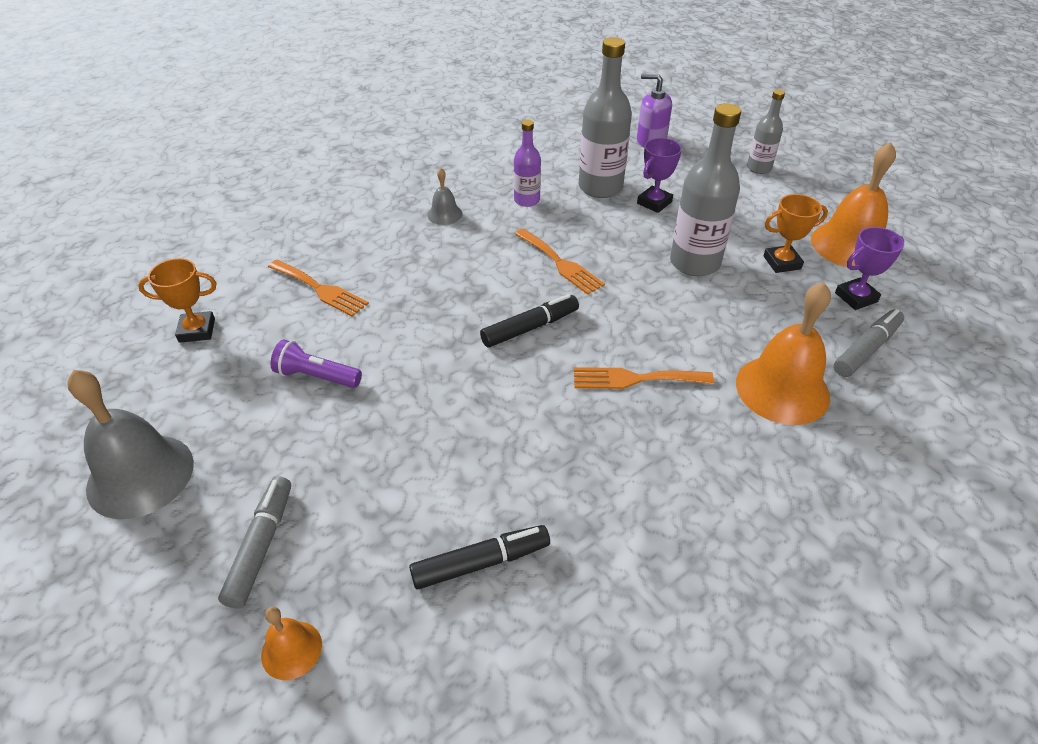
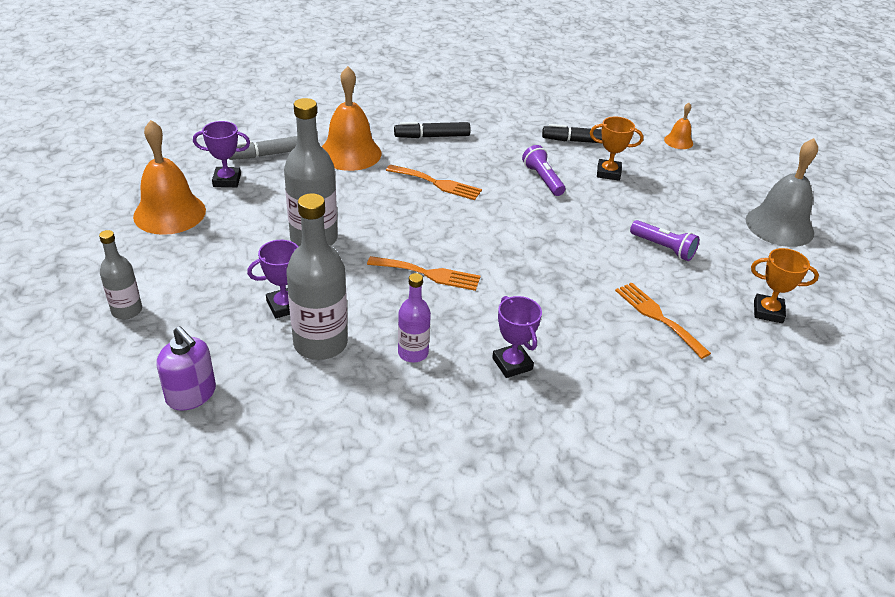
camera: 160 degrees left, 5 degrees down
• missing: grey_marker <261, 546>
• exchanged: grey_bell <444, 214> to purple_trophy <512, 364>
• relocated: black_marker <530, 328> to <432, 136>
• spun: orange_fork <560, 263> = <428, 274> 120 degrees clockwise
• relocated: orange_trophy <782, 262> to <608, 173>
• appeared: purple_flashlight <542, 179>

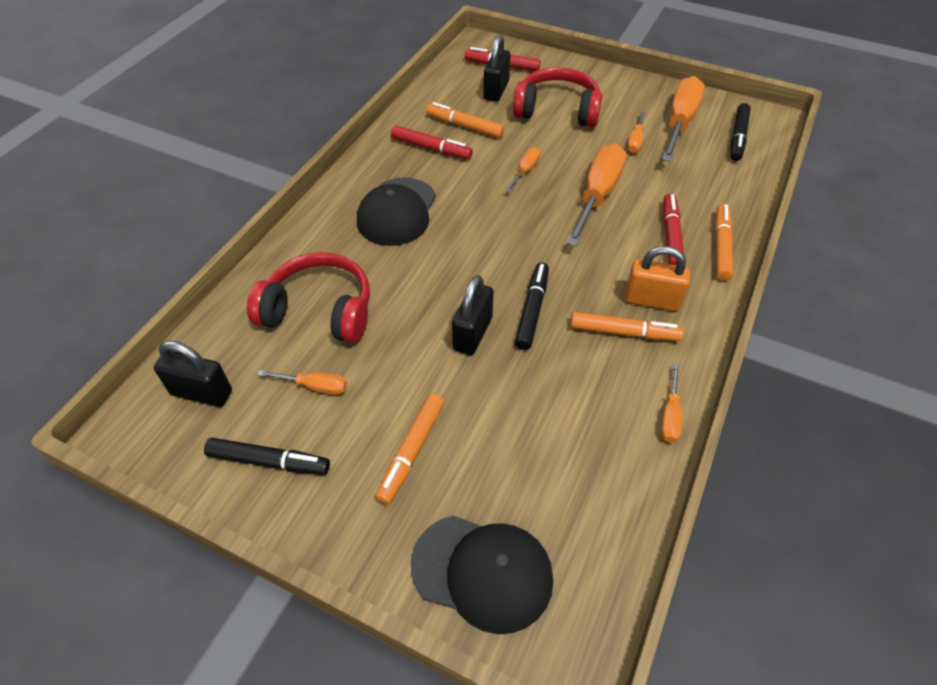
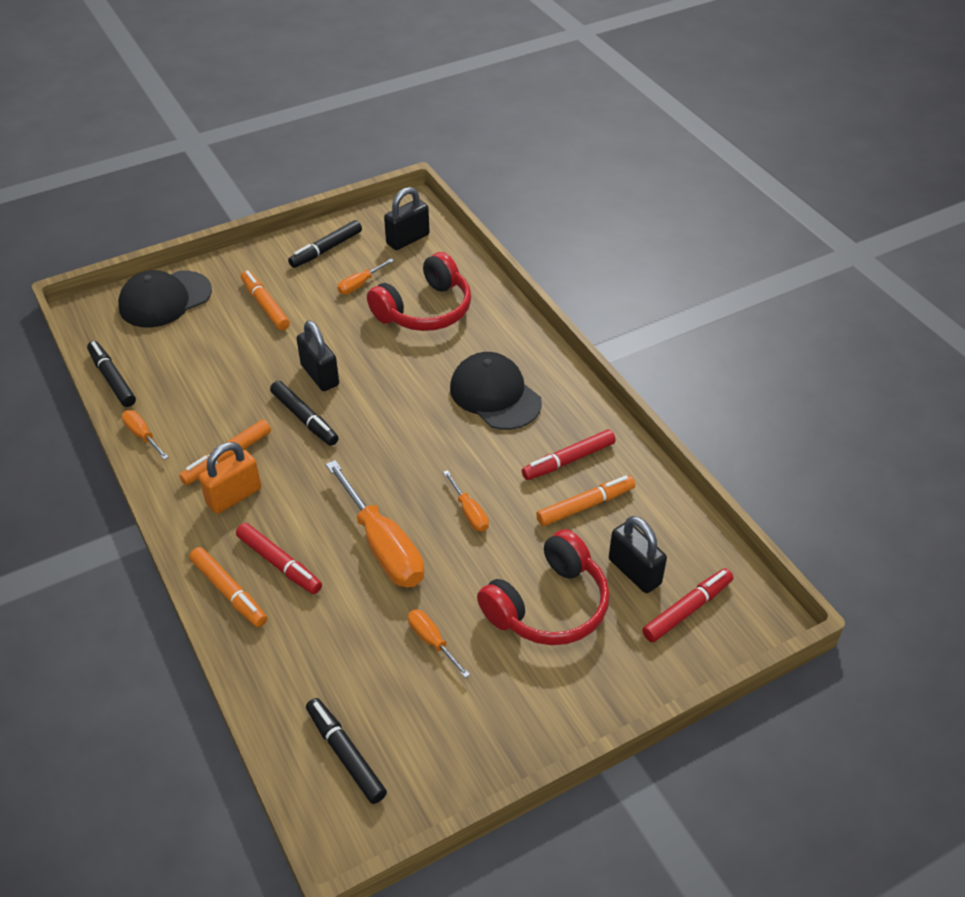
camera: 125 degrees right, 5 degrees down
• missing: orange_screwdriver <680, 122>
• appeared: black_marker <112, 379>

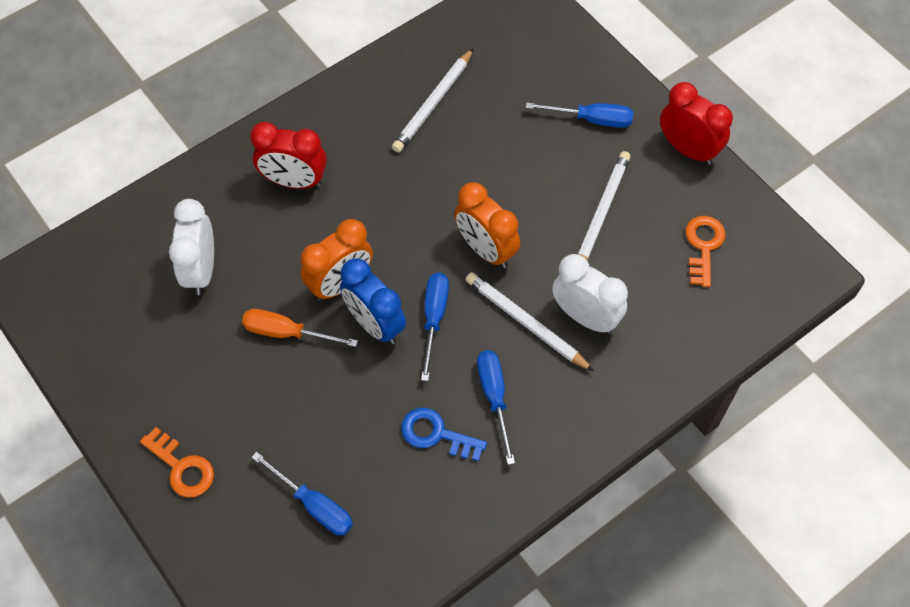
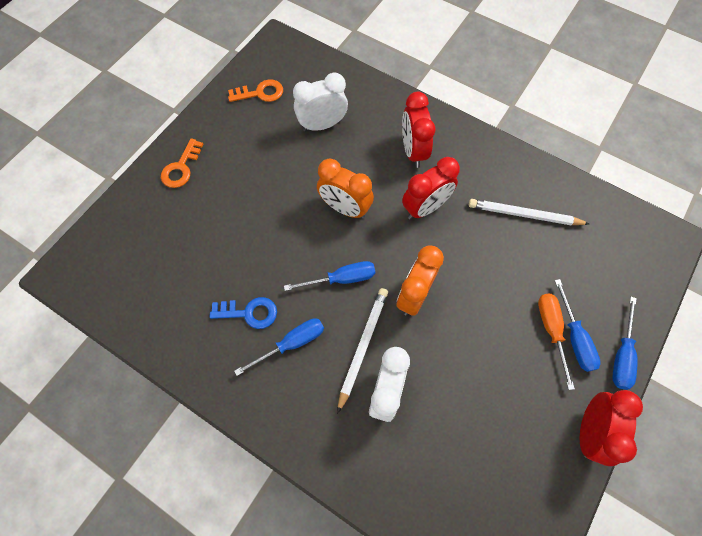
camera: 70 degrees right, 5 degrees up
• relocated: orange_screwdriver <287, 333> to <551, 330>
• relocated: blue_screwdriver <314, 505> to <621, 355>
• missing: blue_clock <375, 324>
• spun: blue_key <436, 434> = <249, 313> 90 degrees clockwise
• missing: white_pencil <601, 213>
• relocated: orange_key <703, 246> to <260, 93>
• appeared: red_clock <425, 208>

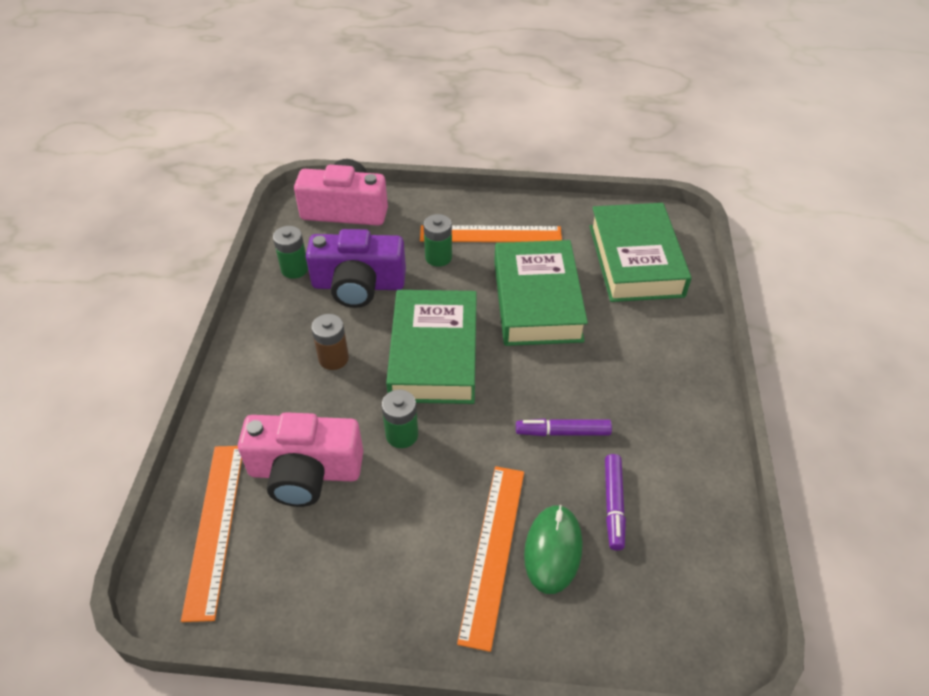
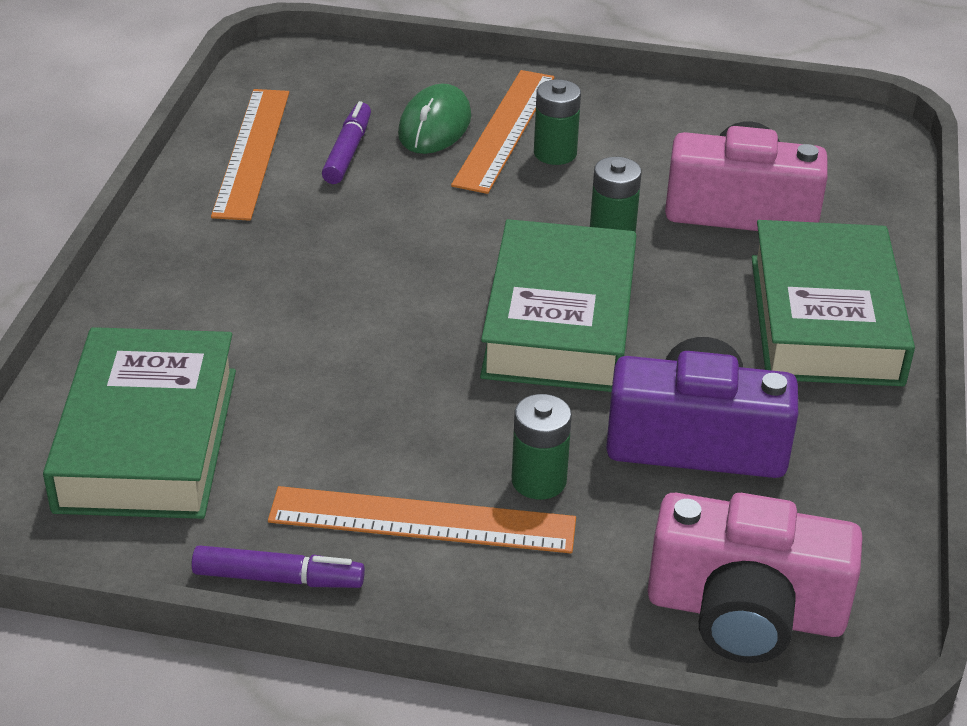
camera: 175 degrees left, 10 degrees down
• relocated: orange_ruler <215, 527> to <251, 152>
• relocated: green_battery <294, 269> to <555, 153>
• missing: brown_battery <333, 358>
• relocated: green_book <537, 301> to <825, 319>
• relocated: purple_marker <563, 432> to <278, 578>

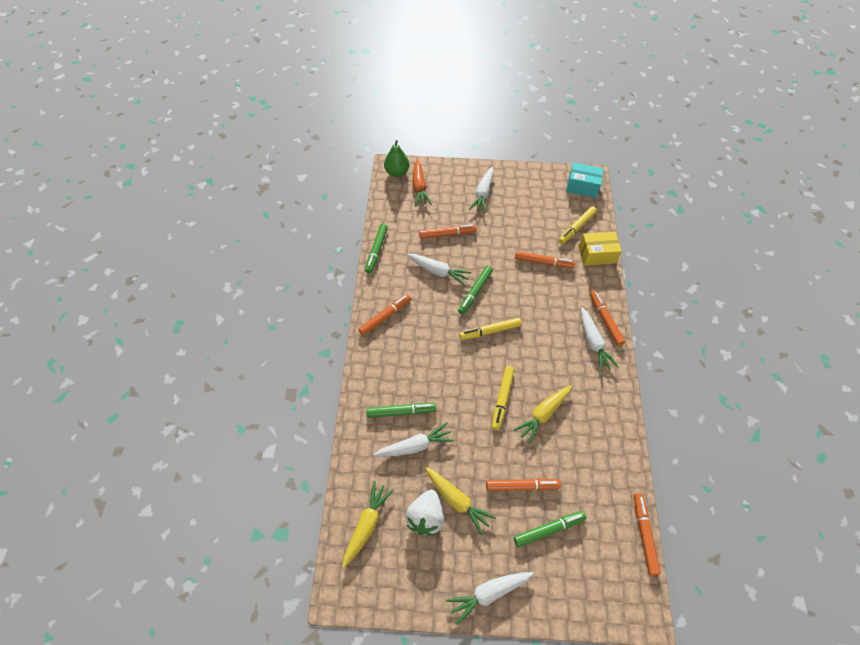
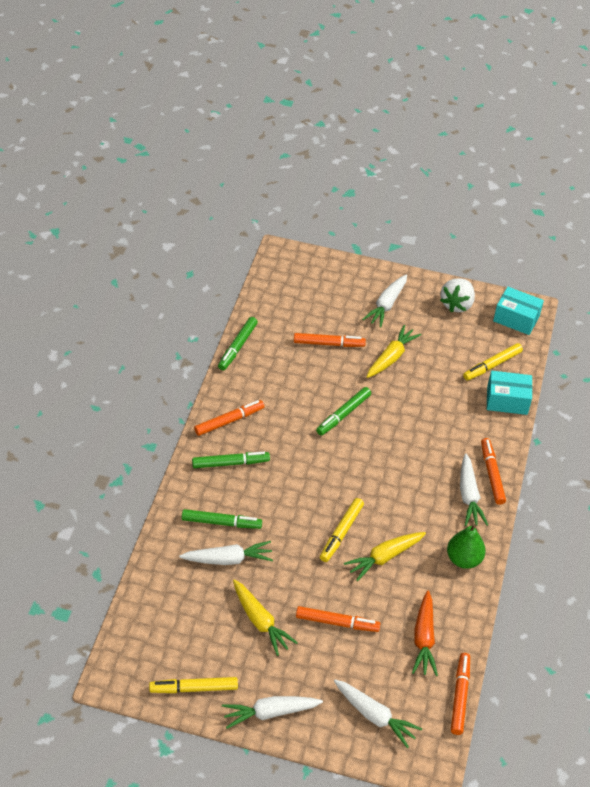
camera: 10 degrees right, 10 degrees down
• relocated: yellow_carrot <367, 524> to <391, 357>
• relocated: green_pear <397, 172> to <463, 559>
• relocated: white_strawberry <425, 517> to <456, 304>
• relocated: white_carrot <438, 271> to <375, 716>
• relocated: orange_carrot <419, 188> to <424, 639>
• relocated: yellow_marker <490, 331> to <194, 688>
• relocated: green_marker <549, 529> to <230, 463>
• missing: orange_marker <543, 262>
• colour: yellow_box <596, 254> to turquoise_box <507, 400>

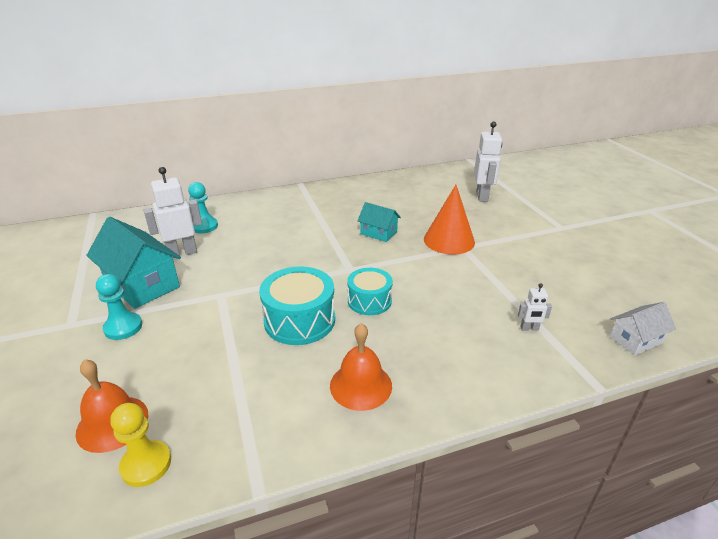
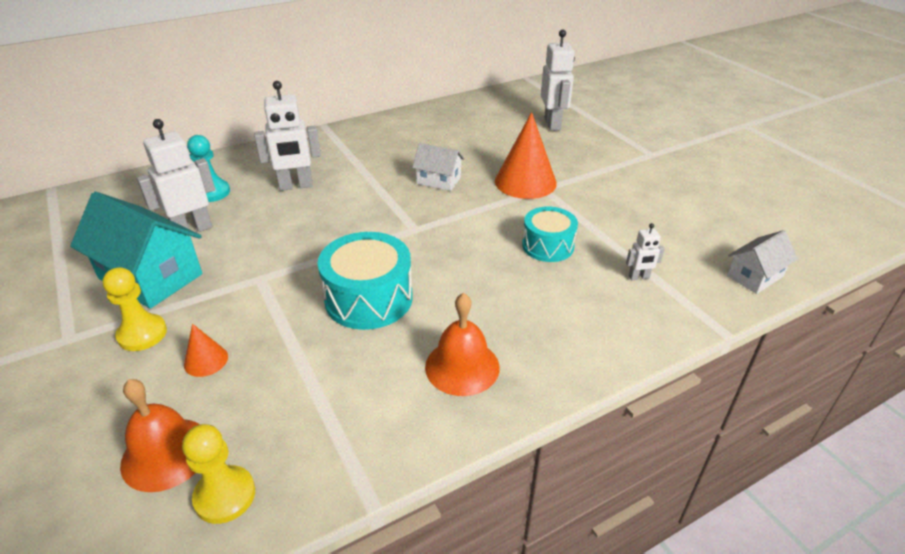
camera: 10 degrees left, 5 degrees up
• colour: turquoise_pawn <123, 327> to yellow_pawn <142, 334>
• relocated: turquoise_drum <369, 301> to <548, 246>
• colour: turquoise_house <378, 233> to white_house <439, 180>
• appeared: orange_cone <206, 360>
• appeared: white_robot <296, 186>

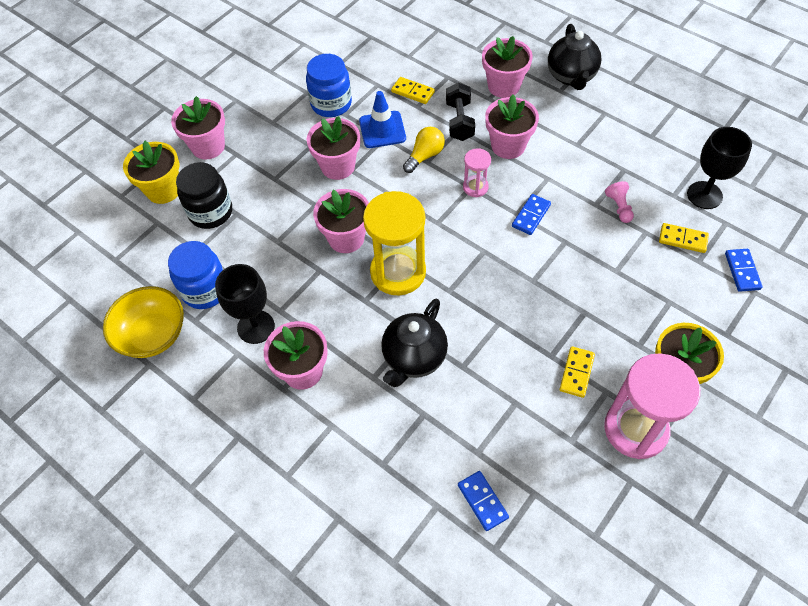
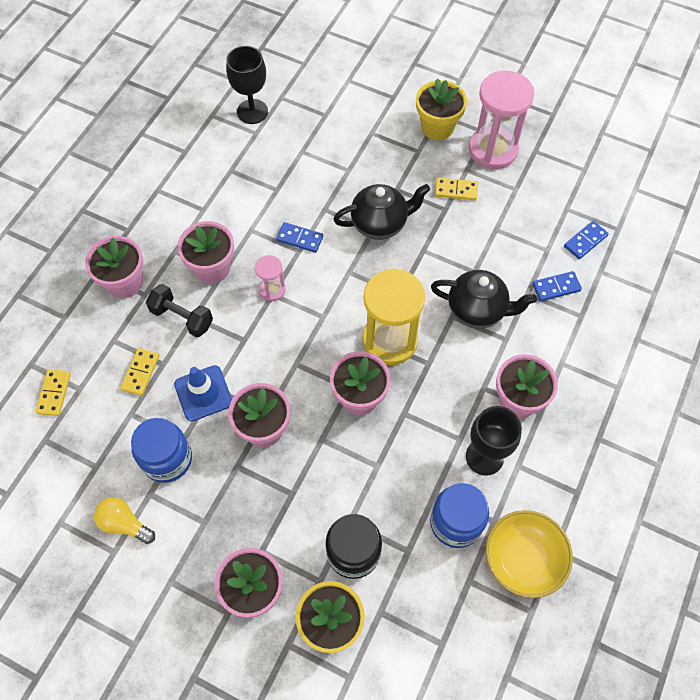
camera: 105 degrees left, 5 degrees up
• relocated: yellow_light_bulb <425, 156> to <124, 523>
• spun: black_dumbbell <459, 121> = <182, 317> 45 degrees clockwise
• relocated: black_teapot <571, 76> to <380, 224>
• missing: pink_pawn <619, 207>
• relocated: yellow_domino <683, 239> to <54, 393>
• relocated: blue_domino <742, 271> to <556, 287>

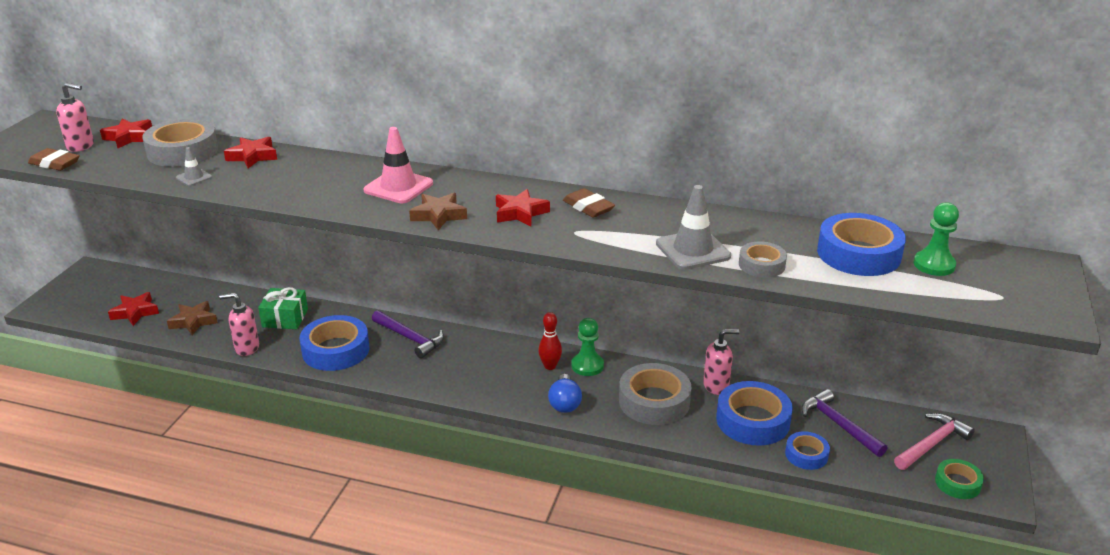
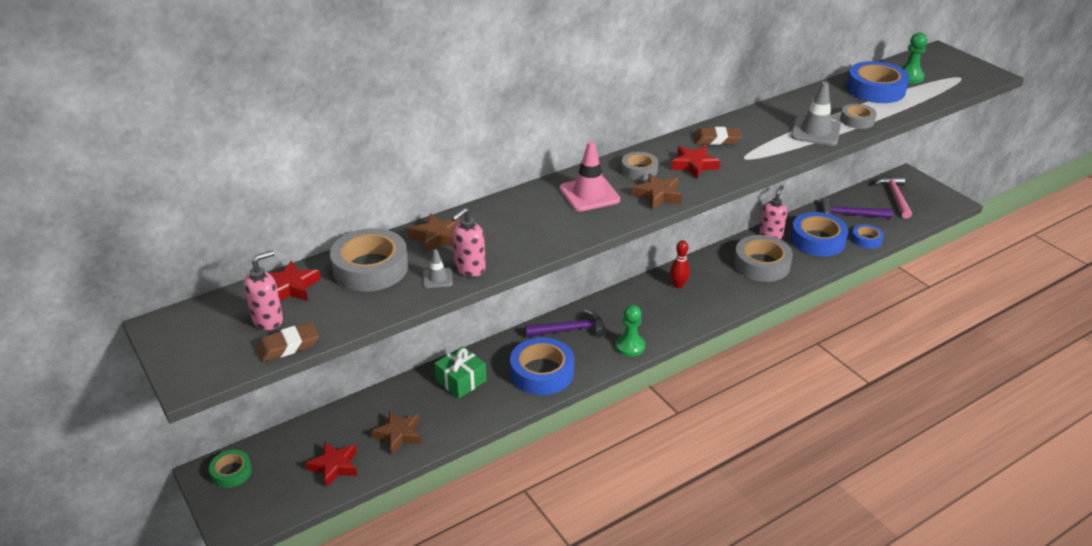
camera: 50 degrees left, 5 degrees up
• relocated: pink_soap_dispenser <246, 348> to <469, 269>
• colour: red_star <253, 156> to brown_star <436, 237>
• missing: blue_light_bulb <564, 403>
• relocated: green_pawn <587, 366> to <630, 346>
• relocated: green_tape <957, 483> to <231, 472>
• appeared: grey_tape <639, 170>

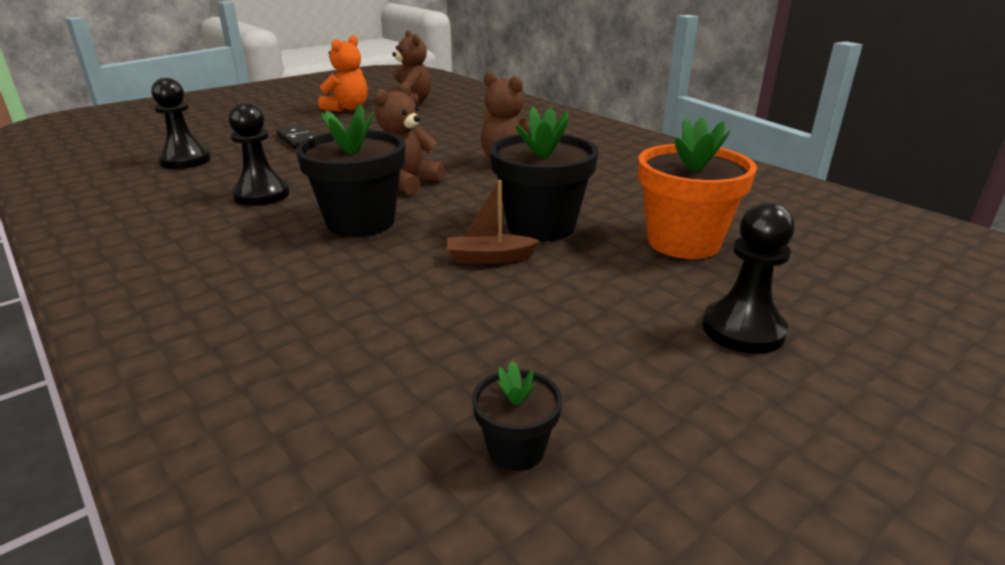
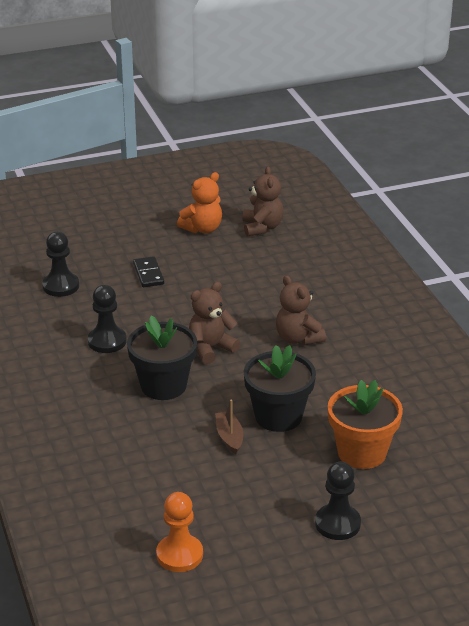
camera: 20 degrees right, 5 degrees up
• spun: brown_boat <489, 258> = <229, 437> 60 degrees clockwise
• exchanged: black_flower_pot <516, 449> to orange_pawn <179, 555>

